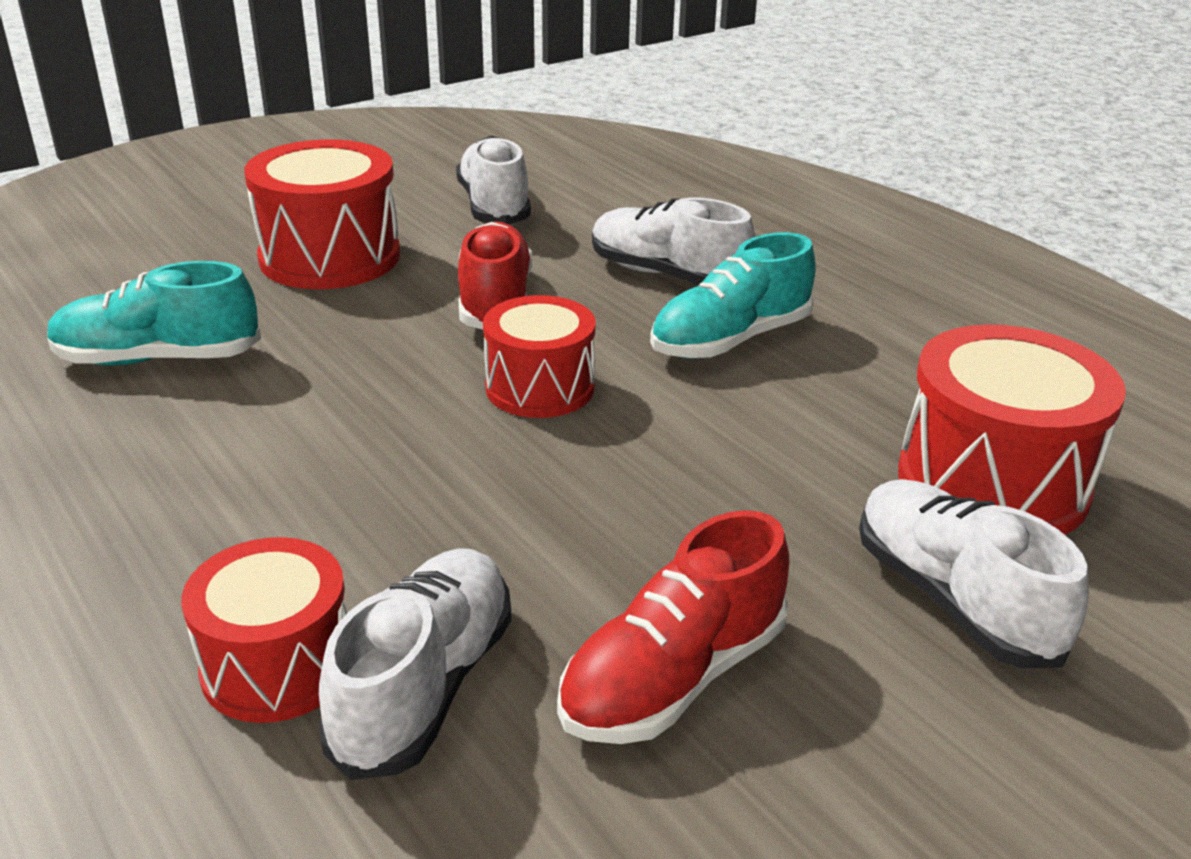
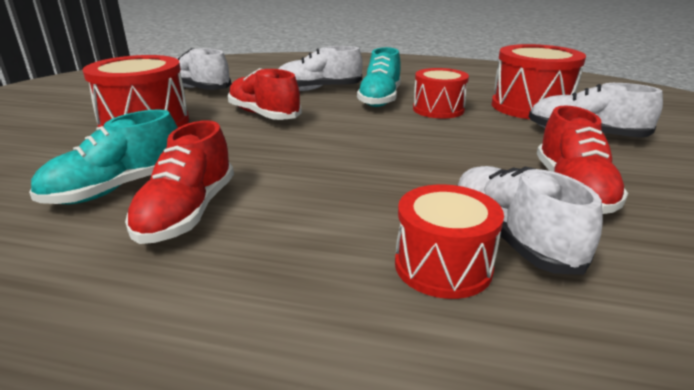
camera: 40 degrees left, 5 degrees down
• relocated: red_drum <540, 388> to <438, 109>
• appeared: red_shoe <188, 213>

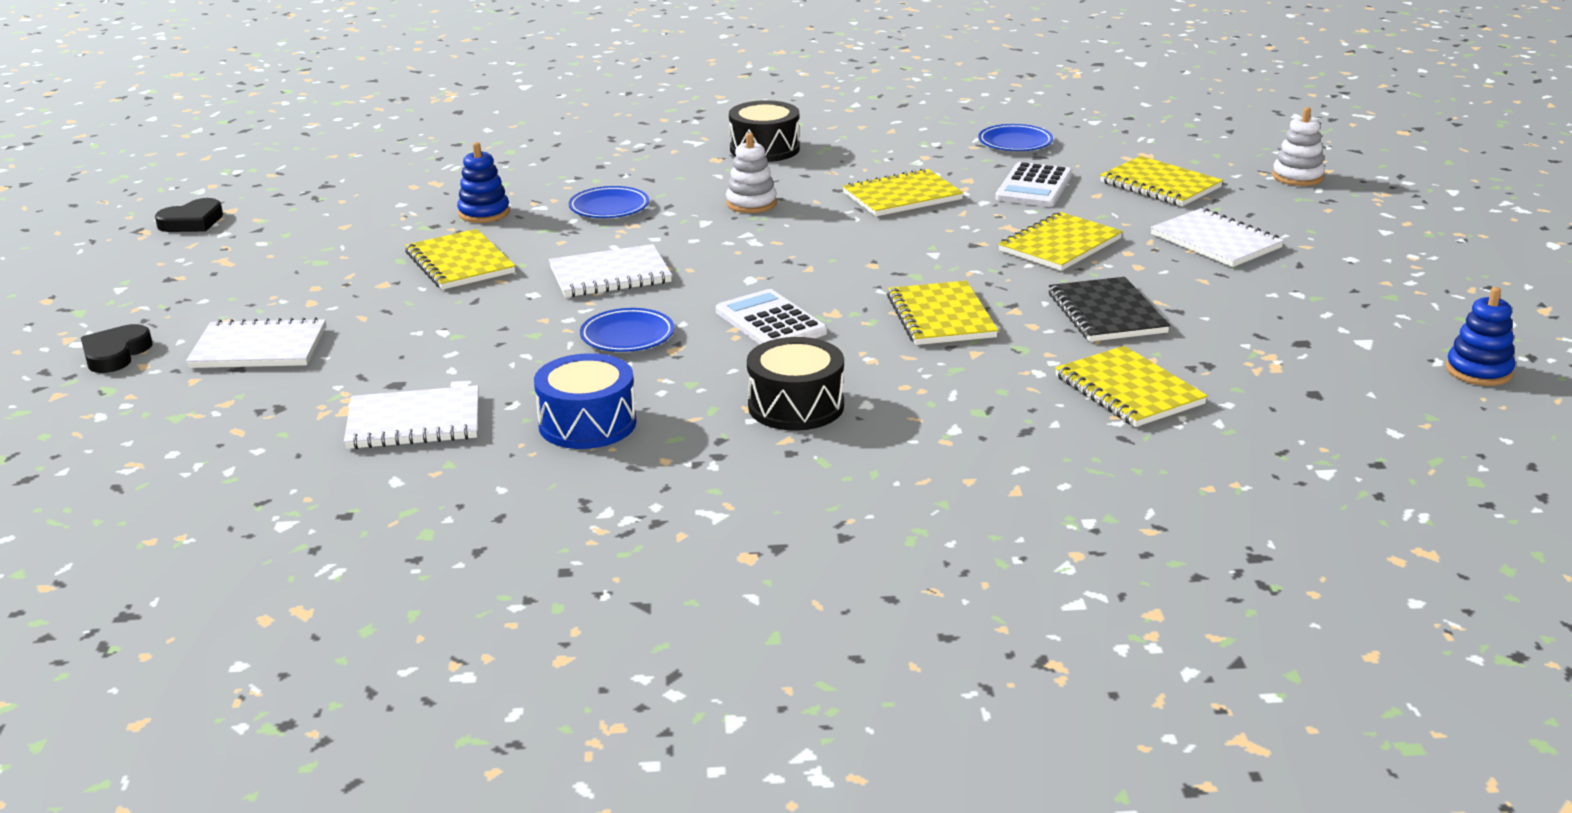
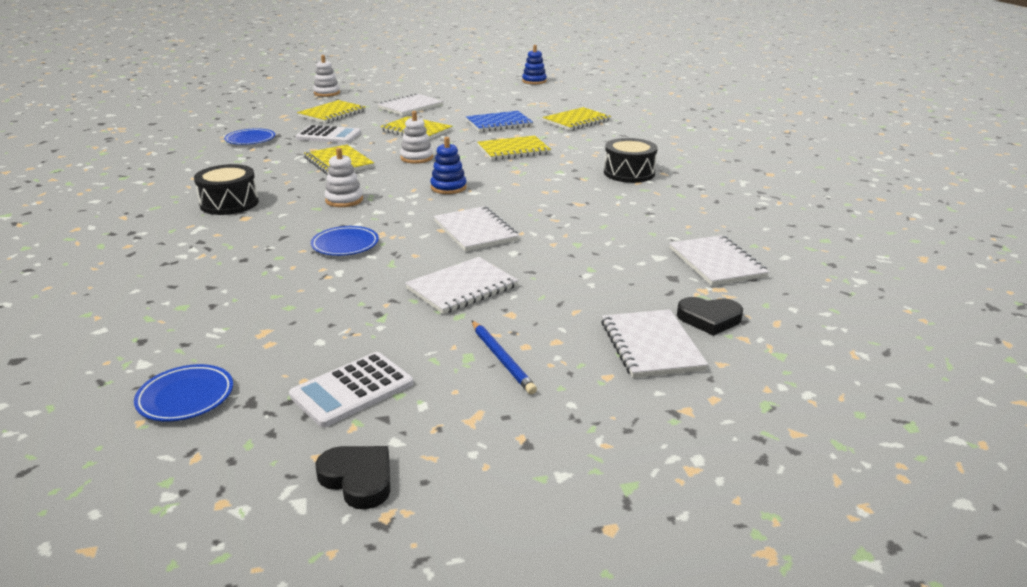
camera: 100 degrees left, 0 degrees up
• relocated: black_heart <115, 354> to <709, 319>
• colour: yellow_notebook <460, 263> to white_notebook <462, 288>
• relocated: blue_stacking_toy <484, 213> to <448, 187>
• missing: blue_drum <587, 424>
• relocated: blue_plate <627, 336> to <186, 397>
• relocated: white_calculator <771, 322> to <352, 390>
• colour: black_notebook <1106, 313> to blue_notebook <499, 123>
• appeared: white_stacking_toy <416, 158>
• appeared: blue_pencil <501, 359>

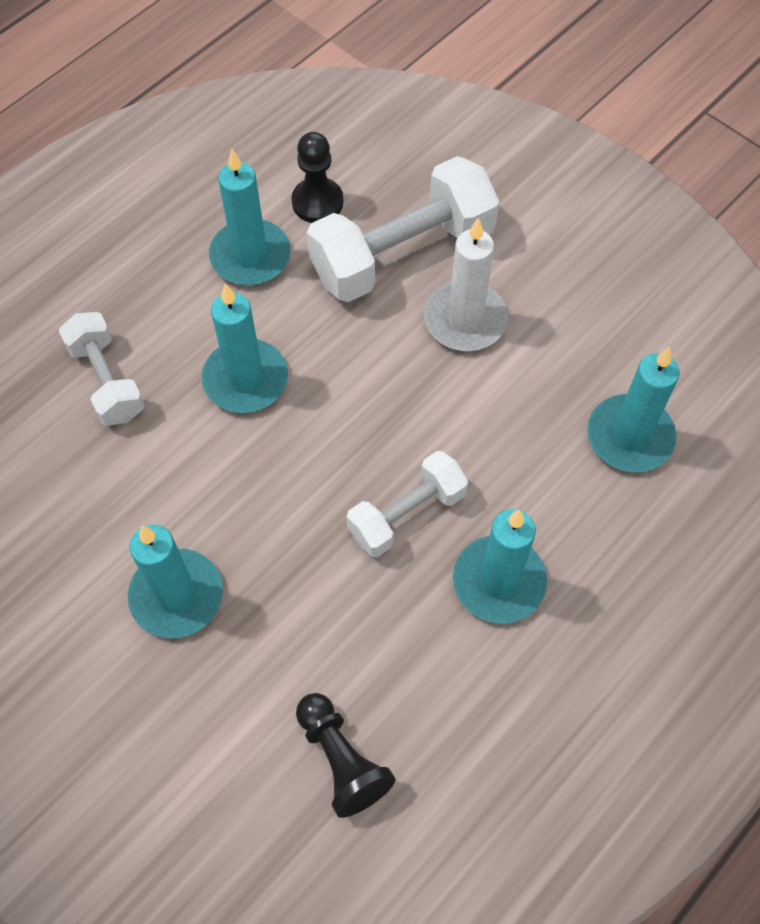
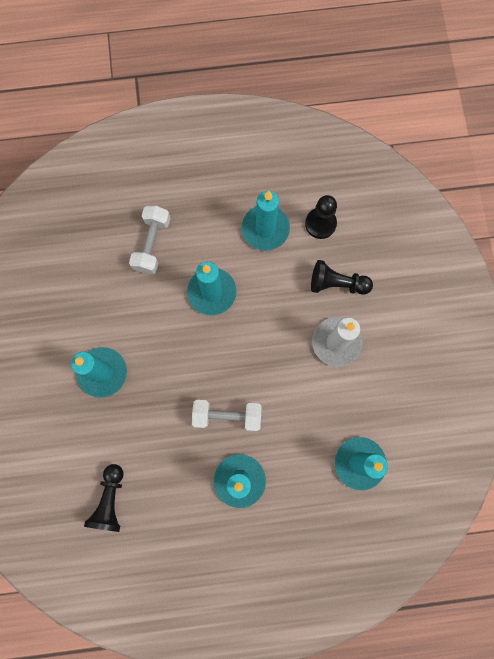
camera: 40 degrees right, 15 degrees up
• exchanged: white_dumbbell <402, 253> to black_pawn <337, 283>

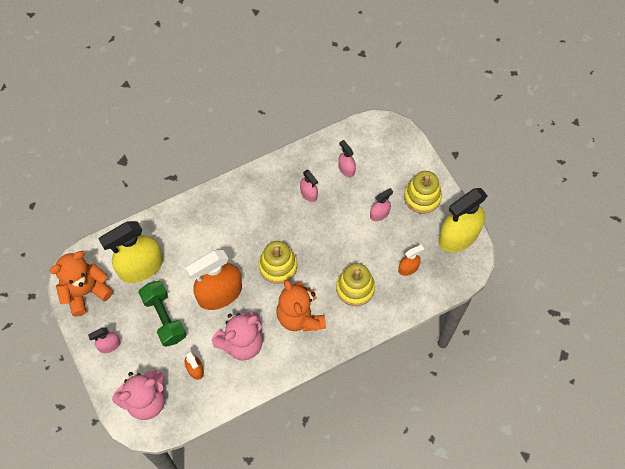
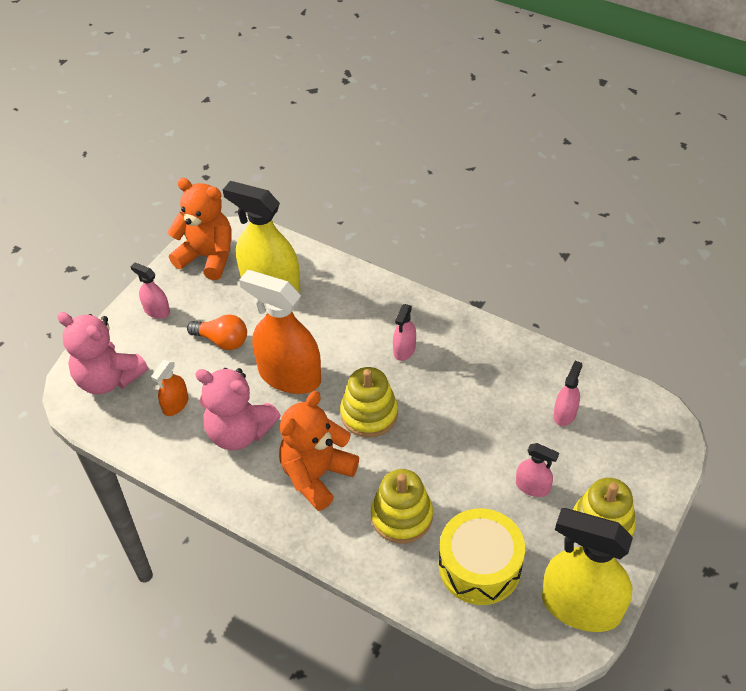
camera: 60 degrees right, 15 degrees down
• exchanged: green_dumbbell <164, 318> to orange_light_bulb <222, 341>
• relocated: pink_spray_bottle <308, 193> to <404, 350>
• exchanged: orange_spray_bottle <408, 268> to yellow_drum <479, 566>

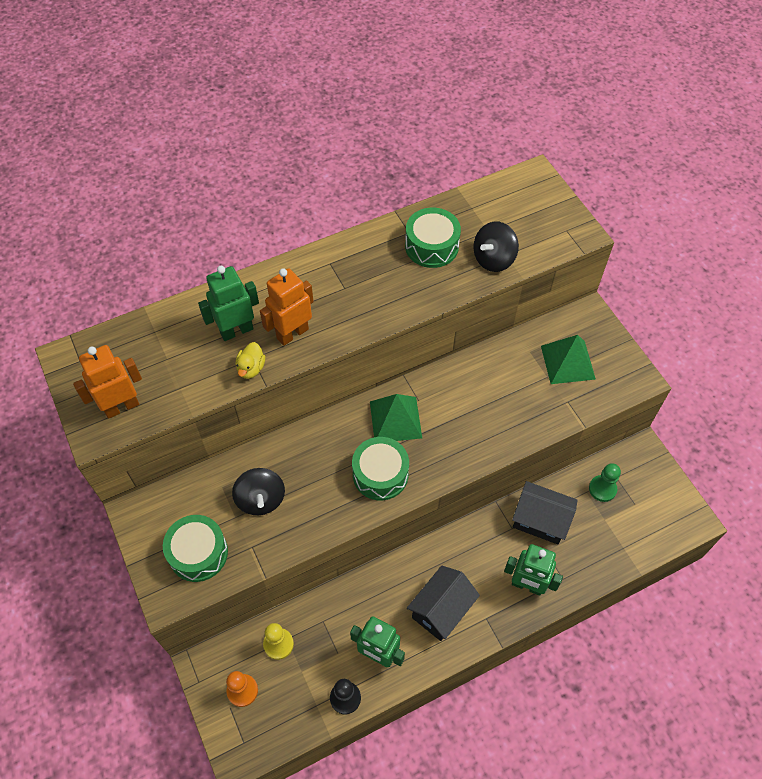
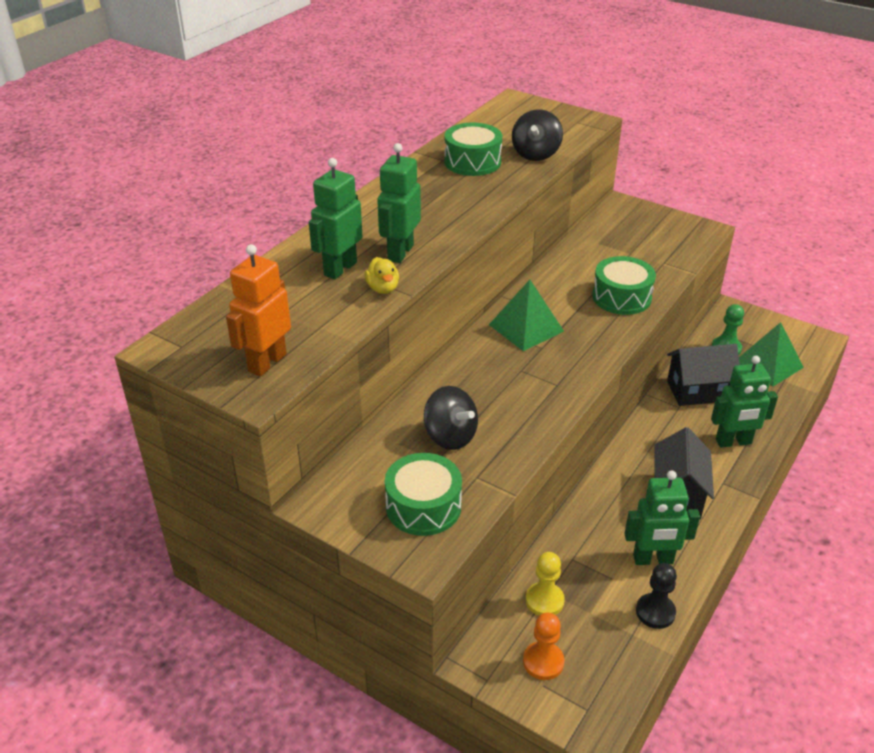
camera: 30 degrees left, 20 degrees down
• colour: orange_robot <292, 333> to green_robot <400, 253>
• relocated: green_drum <380, 474> to <621, 297>
• relocated: green_pyramid <567, 362> to <768, 364>

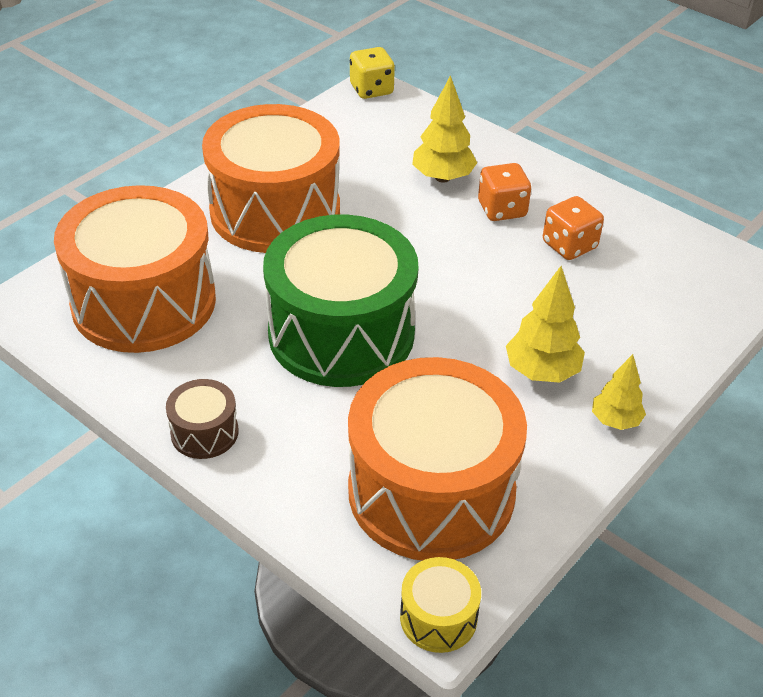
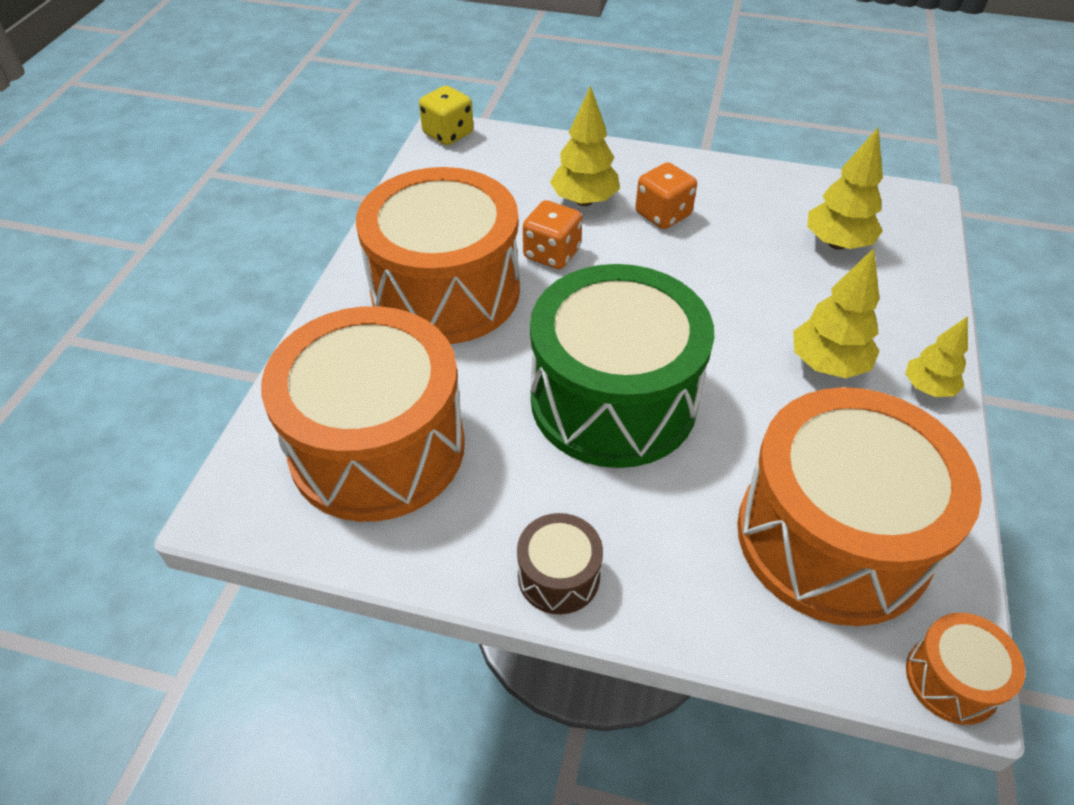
camera: 25 degrees left, 5 degrees up
• colour: yellow_drum <438, 617> to orange_drum <952, 679>
• relocated: orange_dice <569, 245> to <552, 254>
• appeared: yellow_tree <837, 244>

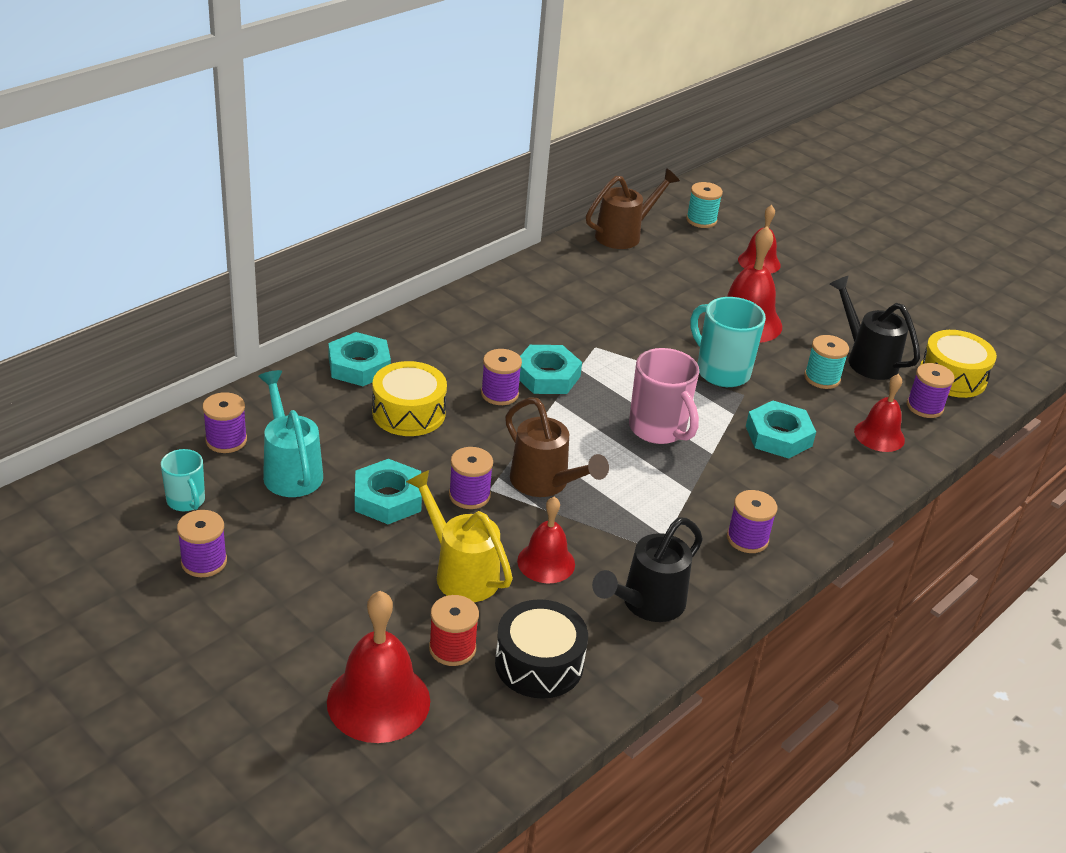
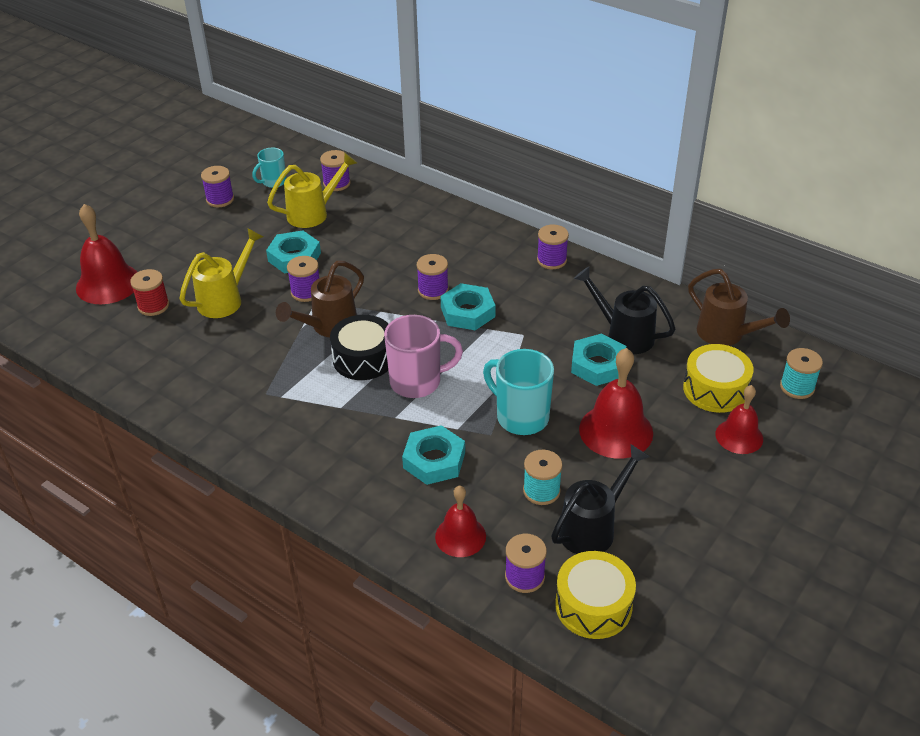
camera: 85 degrees right, 5 degrees up
• colour: turquoise_watering_can <290, 470> to yellow_watering_can <313, 213>
• relocated: turquoise_nut <359, 366> to <598, 365>
• relocated: yellow_drum <408, 413> to <715, 389>
• relocated: black_drum <539, 663> to <363, 358>
• missing: red_bell <546, 562>
• relocated: black_watering_can <646, 604> to <624, 335>
• spun: pink_mug <658, 429> = <417, 382> 150 degrees counterclockwise
• spun: turquoise_mug <721, 371> = <521, 417> 90 degrees counterclockwise
• relocated: purple_spool <747, 539> to <551, 260>

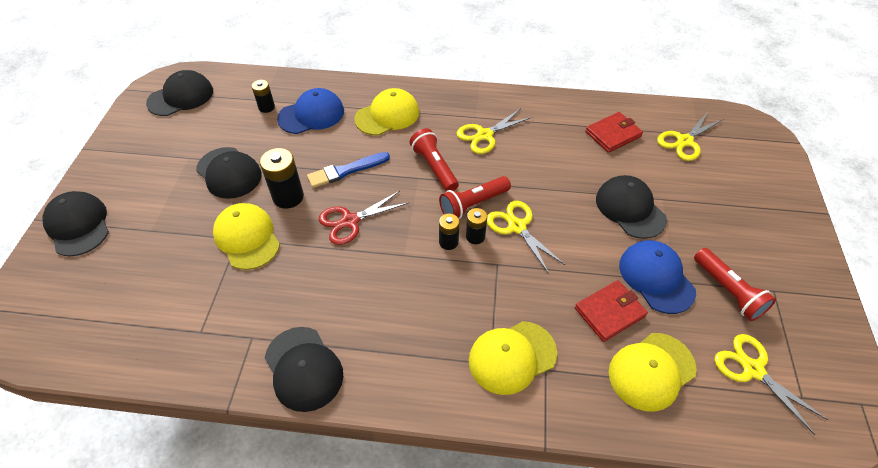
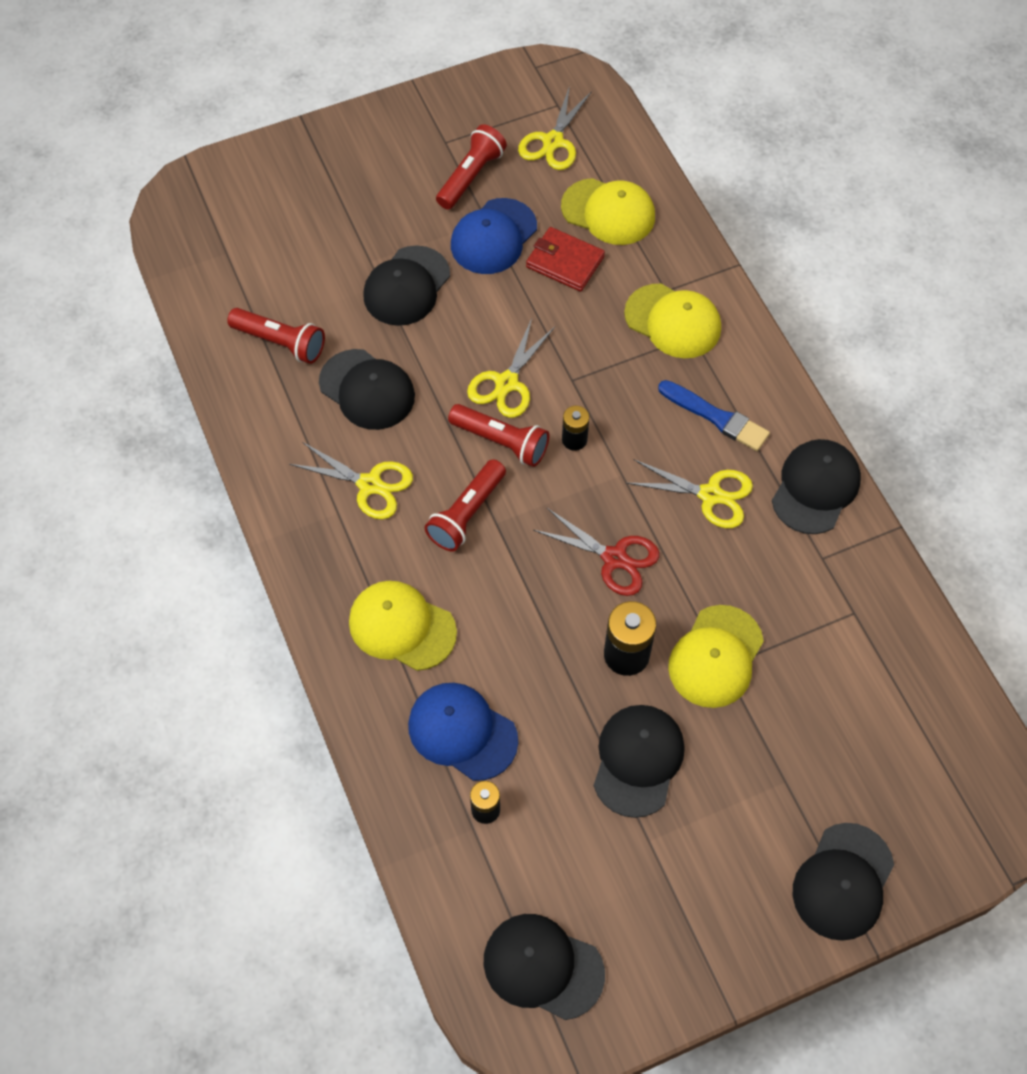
camera: 120 degrees left, 10 degrees up
• relocated: blue_brush <346, 171> to <716, 417>
• missing: black_battery <475, 236>
• exchanged: red_wallet <613, 134> to red_flashlight <280, 342>
• relocated: yellow_scissors <684, 141> to <710, 495>
• appeared: black_cap <367, 390>

